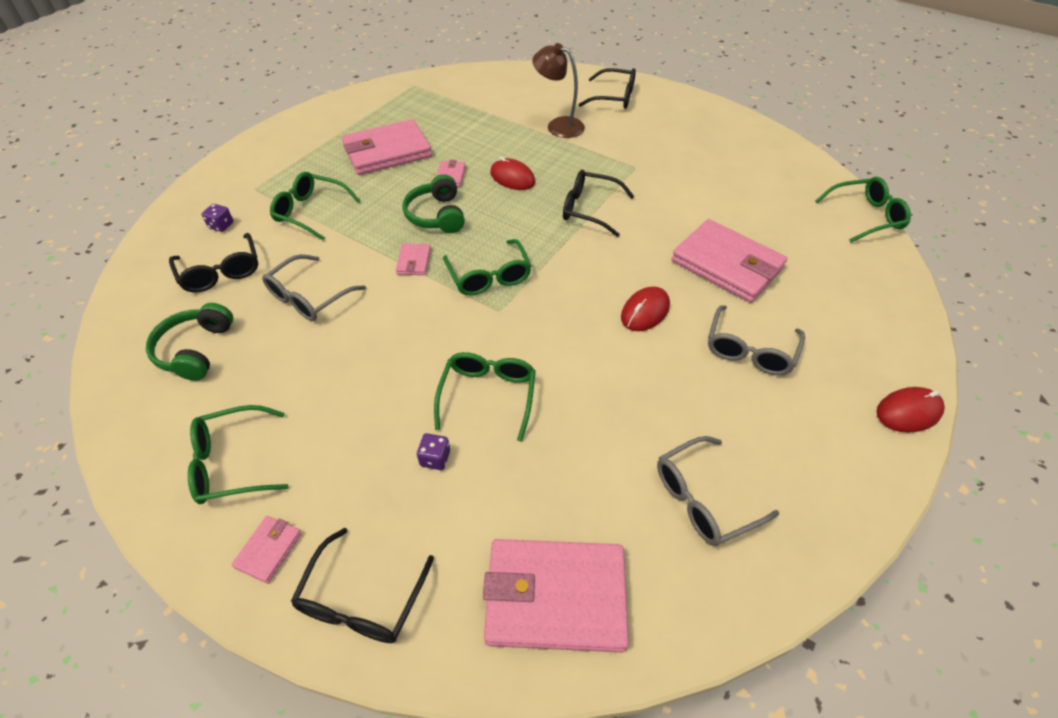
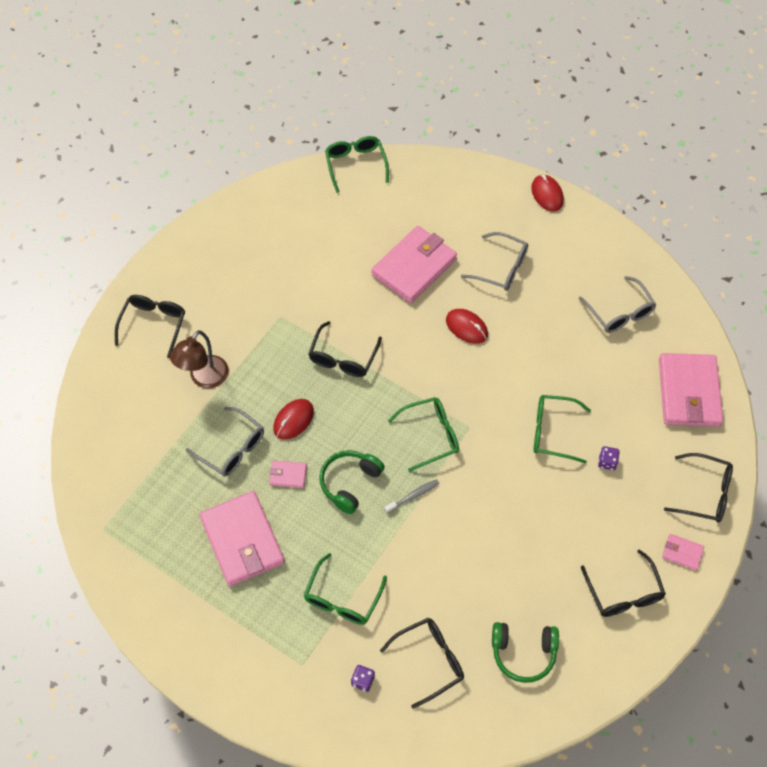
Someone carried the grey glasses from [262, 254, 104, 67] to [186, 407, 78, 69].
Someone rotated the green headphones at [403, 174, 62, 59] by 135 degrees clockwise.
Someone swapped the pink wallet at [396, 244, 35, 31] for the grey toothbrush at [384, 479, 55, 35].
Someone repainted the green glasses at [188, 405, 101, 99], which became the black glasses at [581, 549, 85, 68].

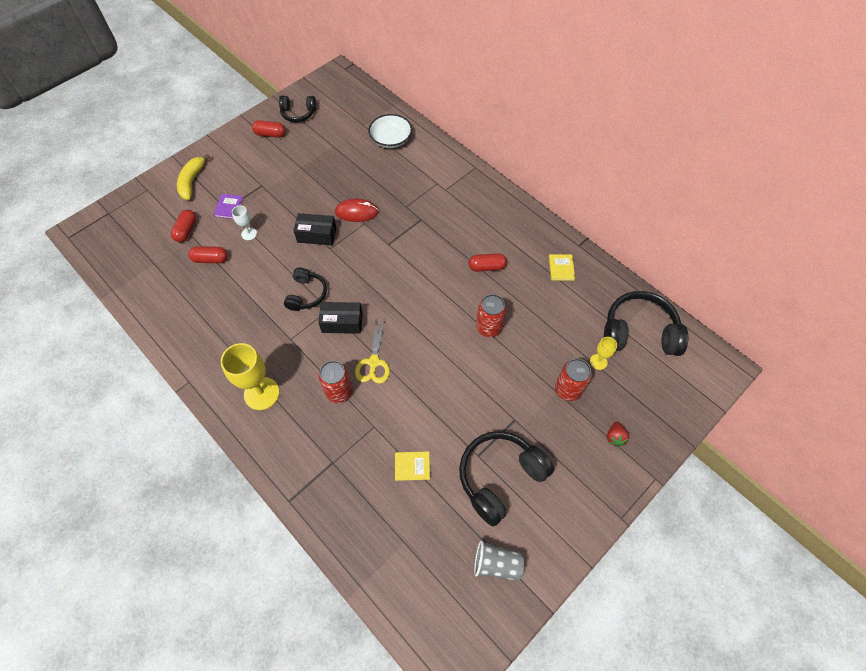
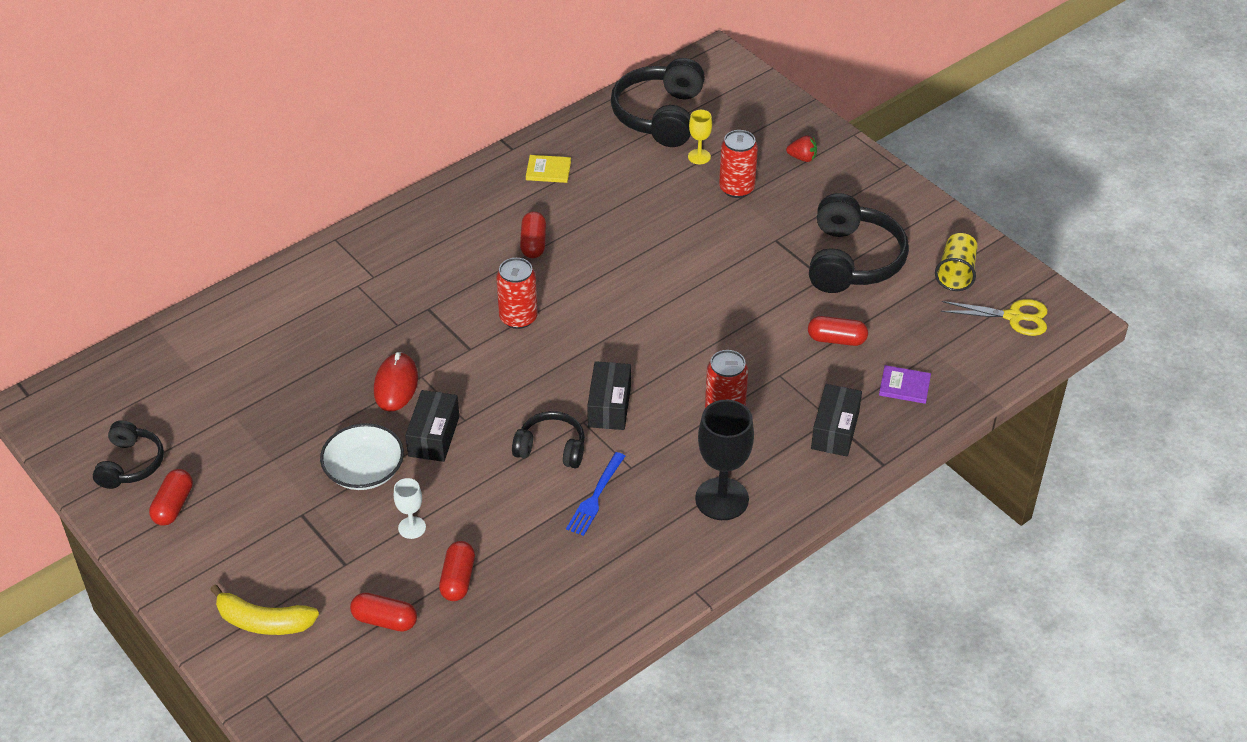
Someone carried the white bowl from [368, 114, 44, 34] to [320, 423, 84, 67].
Someone carried the red can from [476, 294, 30, 43] to [496, 258, 42, 71].
Someone put down the blue fork at [566, 452, 59, 84].
Someone repainted the yellow goblet at [221, 343, 58, 67], which became the black goblet at [695, 400, 59, 120].
Someone swapped the yellow book at [395, 451, 35, 30] for the red capsule at [808, 316, 60, 30].
Someone rotated the black headphones at [459, 431, 95, 95] by 135 degrees counterclockwise.
Someone put down the black box at [811, 384, 51, 73].
Someone carried the purple book from [213, 194, 30, 25] to [879, 365, 52, 39].
Someone repainted the grey cup at [474, 540, 51, 41], which became the yellow cup at [935, 233, 43, 58].
Someone carried the yellow scissors from [355, 318, 35, 66] to [941, 299, 107, 37].

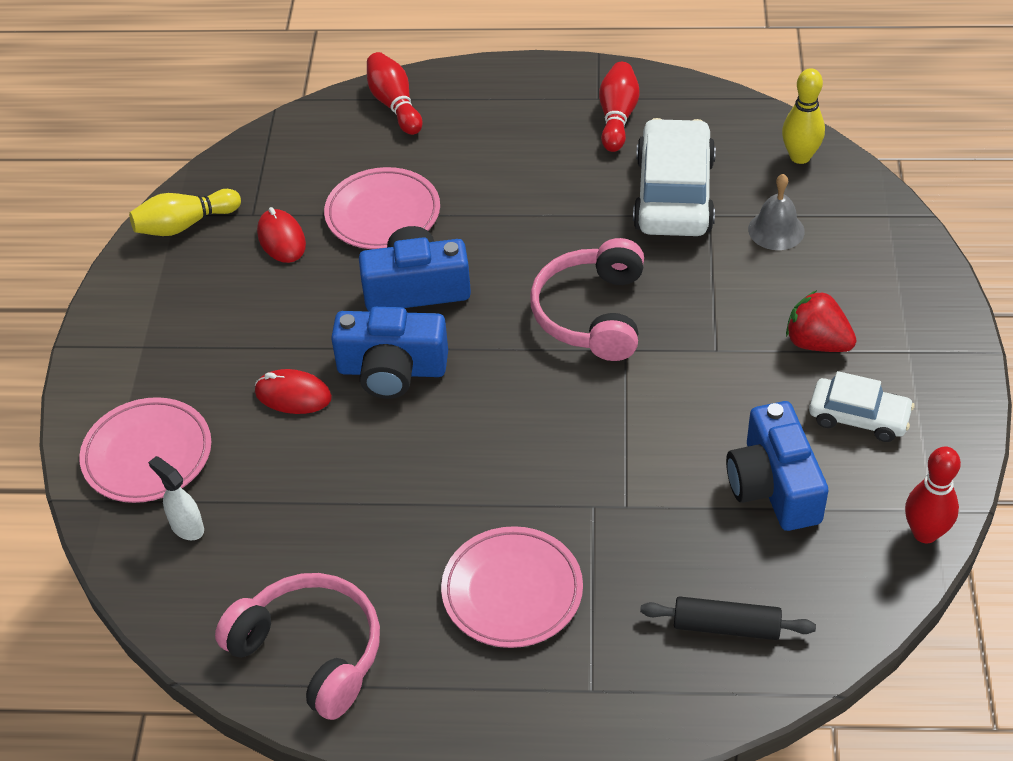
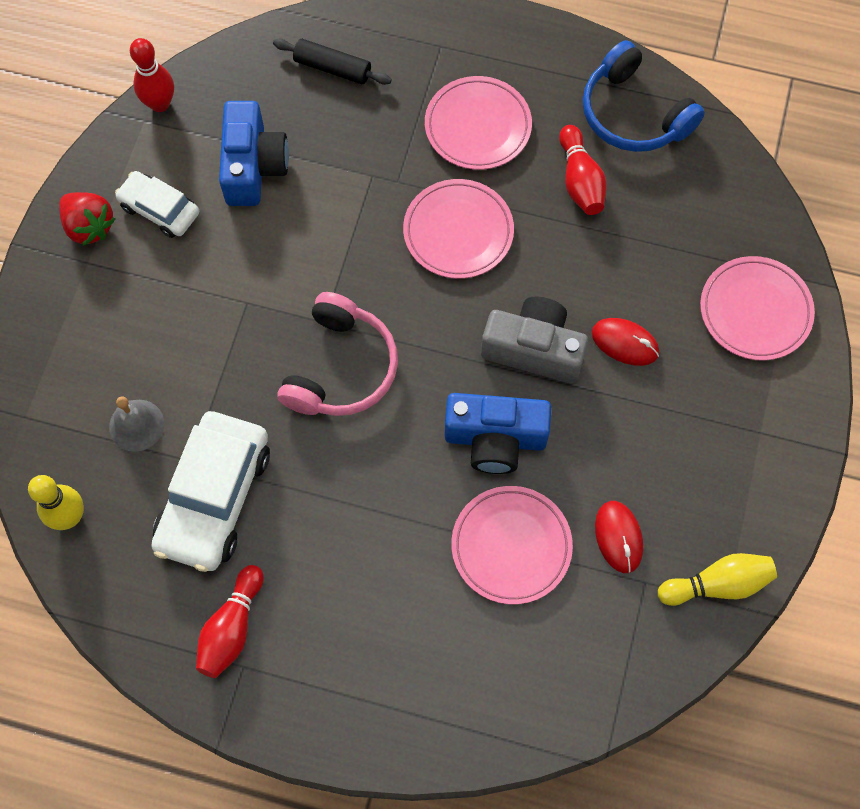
Someone carried the red strawberry from [786, 290, 71, 62] to [59, 192, 57, 54].
Someone put down the pink plate at [403, 179, 111, 100].
Someone repainted the blue camera at [331, 307, 117, 92], which became the grey camera at [481, 296, 107, 88].
Someone carried the red bowling pin from [367, 52, 56, 83] to [559, 125, 48, 90].
Someone repainted the pink headphones at [215, 573, 165, 147], which became the blue headphones at [583, 40, 122, 112].
Someone took away the white spray bottle at [148, 456, 56, 84].

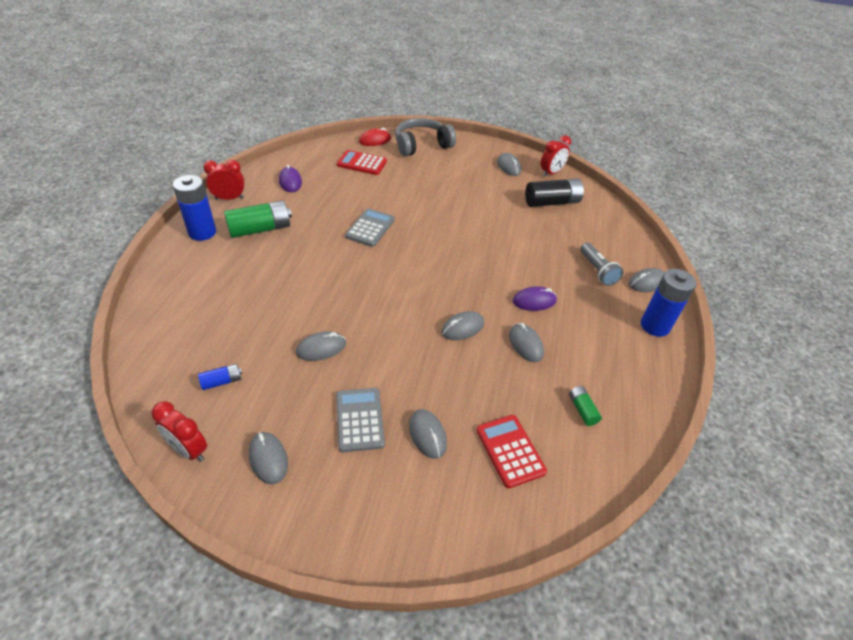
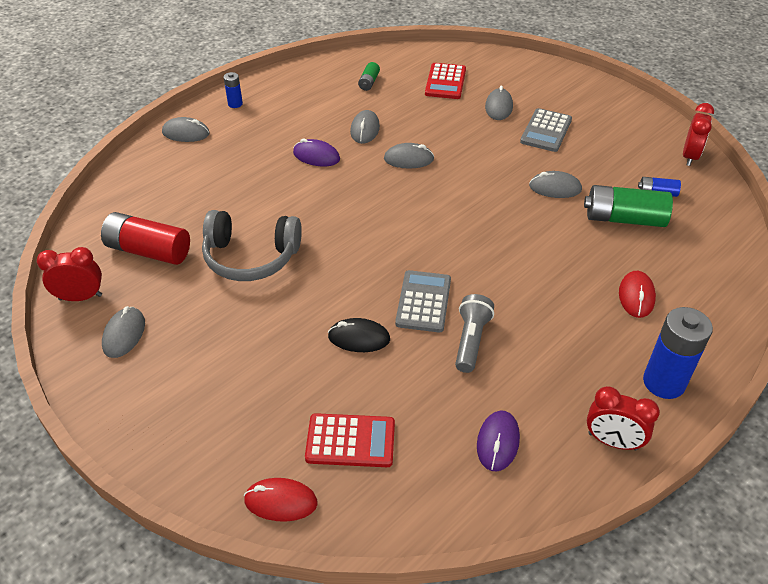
Someone repainted the black battery at [525, 179, 59, 28], which became the red battery at [101, 212, 89, 53].
Someone carried the grey headphones from [395, 118, 61, 38] to [202, 210, 100, 71].
Someone scaled the blue battery at [641, 269, 55, 68] by 0.50.
Someone rotated the red calculator at [337, 150, 50, 25] by 45 degrees counterclockwise.
Someone put down the black mouse at [328, 318, 62, 34].
Someone rotated the grey calculator at [345, 208, 50, 39] by 135 degrees clockwise.
Someone carried the grey flashlight from [580, 242, 44, 44] to [455, 294, 39, 79].
Someone carried the green battery from [224, 200, 68, 38] to [584, 185, 89, 42].
Someone put down the red mouse at [619, 271, 37, 47].
Someone rotated the red clock at [152, 401, 55, 61] by 45 degrees clockwise.
Someone took away the grey mouse at [249, 432, 39, 53].

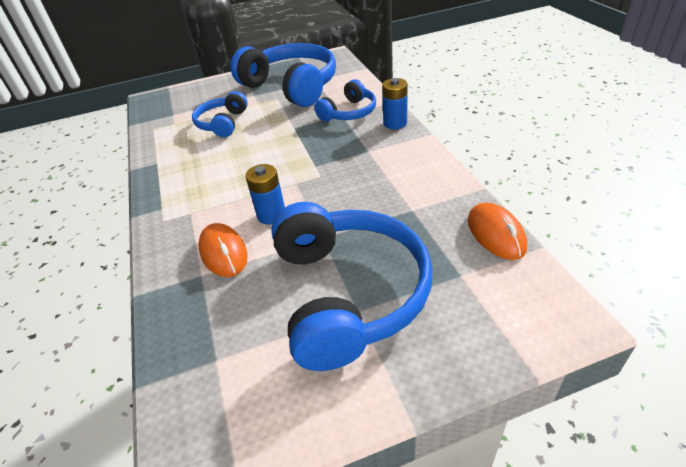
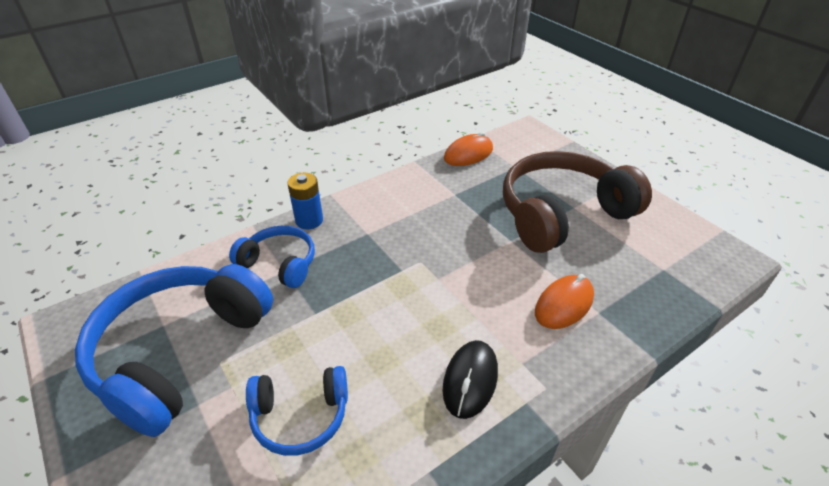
Someone put down the black mouse at [443, 340, 55, 79].
Someone repainted the blue headphones at [271, 202, 162, 169], which became the brown headphones at [503, 151, 149, 102].
Someone took away the blue battery at [245, 164, 40, 61].

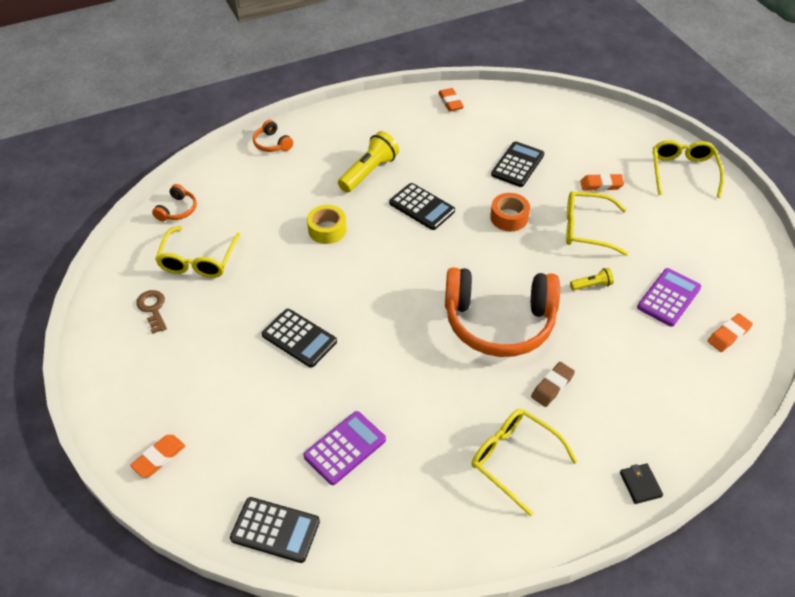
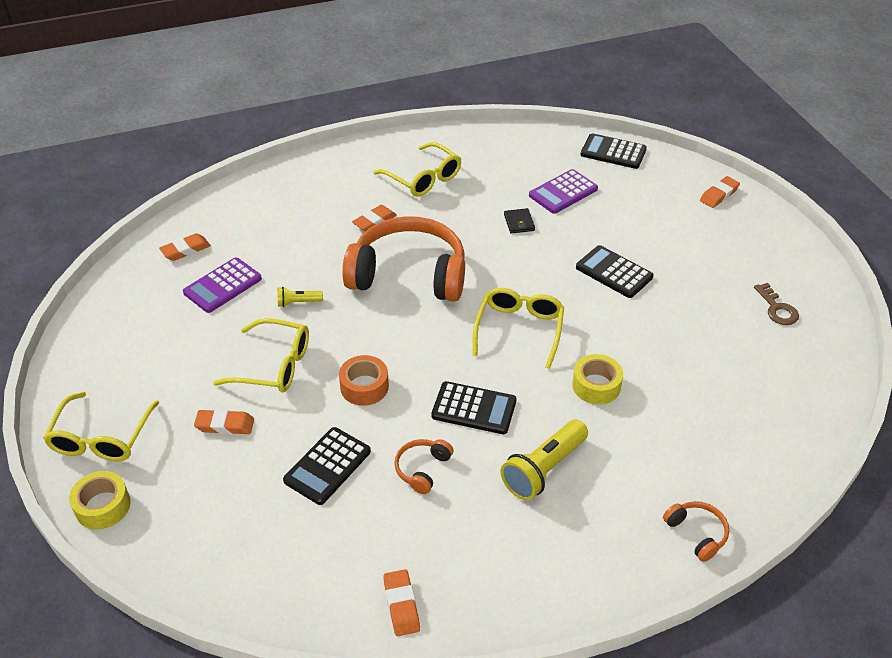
Someone put down the yellow tape at [69, 471, 62, 59].
Someone repainted the brown eraser at [531, 362, 44, 45], which became the orange eraser at [352, 205, 45, 27].
Someone carried the orange headphones from [152, 184, 45, 37] to [394, 439, 59, 55].
Someone rotated the black calculator at [389, 183, 66, 47] by 150 degrees clockwise.
Someone carried the yellow glasses from [155, 226, 86, 52] to [473, 288, 91, 81].
Someone carried the black wallet from [620, 463, 43, 41] to [504, 208, 31, 25].

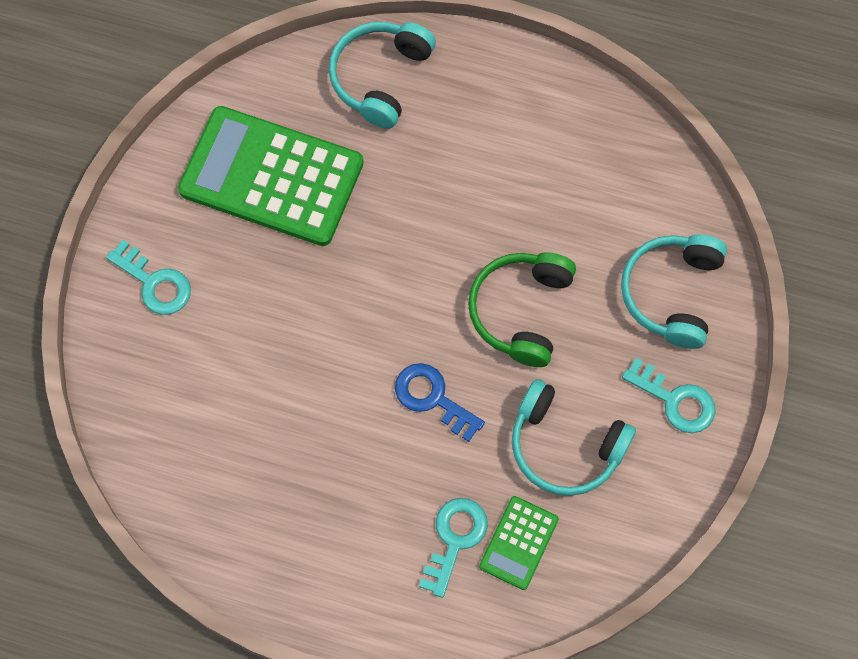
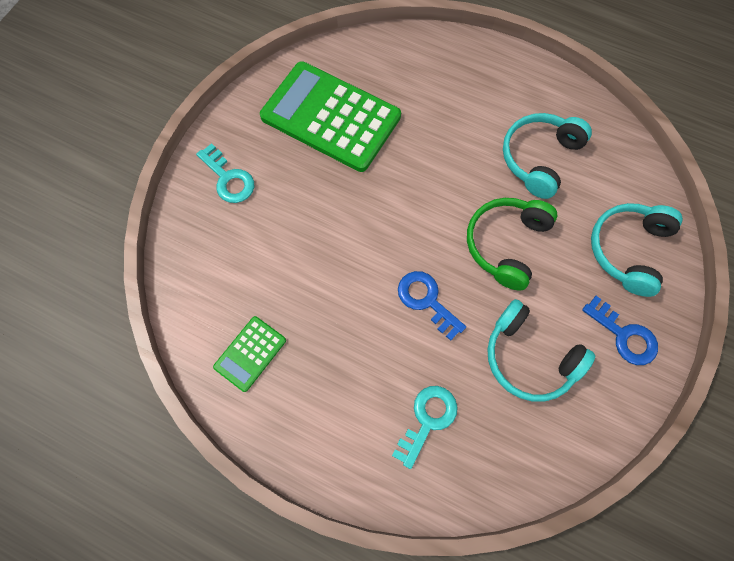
Someone carried the green calculator from [479, 496, 80, 94] to [213, 316, 73, 76].
Someone carried the turquoise headphones from [329, 22, 107, 107] to [503, 113, 89, 86].
Someone repainted the turquoise key at [622, 358, 93, 75], which became the blue key at [582, 296, 76, 69].

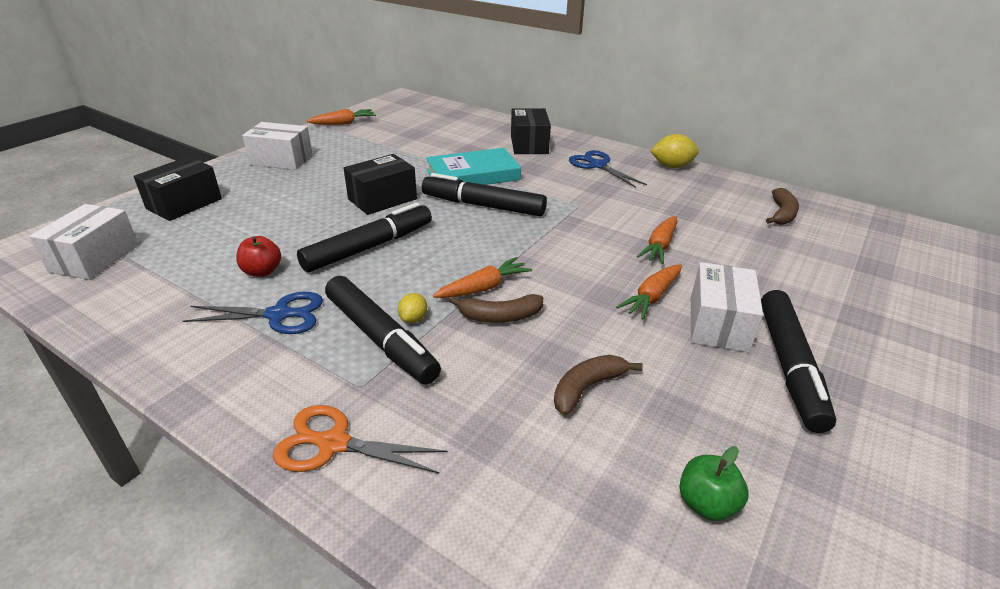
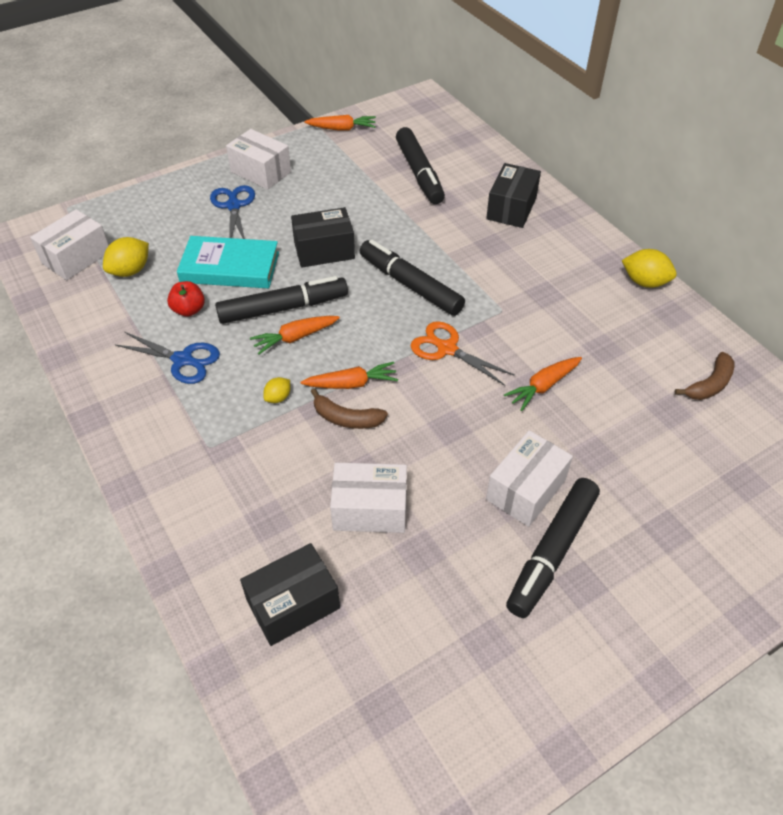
Someone put down the yellow lemon at [103, 237, 46, 40].
Someone carried the turquoise book from [426, 148, 95, 37] to [177, 236, 102, 52].
Someone carried the blue scissors from [569, 150, 78, 38] to [210, 185, 45, 54].
Someone carried the black box from [134, 157, 88, 64] to [240, 543, 100, 103].
Someone carried the orange carrot from [616, 264, 66, 56] to [250, 316, 90, 39].
Someone swapped the brown banana at [554, 355, 89, 61] for the white box at [330, 463, 77, 70].
Someone carried the black marker from [325, 276, 116, 108] to [396, 127, 49, 77].
Someone carried the orange scissors from [273, 405, 175, 69] to [410, 321, 105, 65].
Someone took away the green apple at [679, 446, 70, 75].

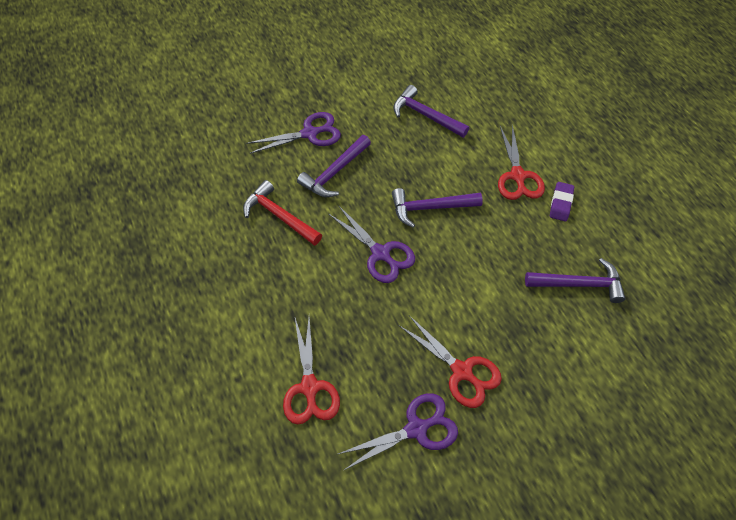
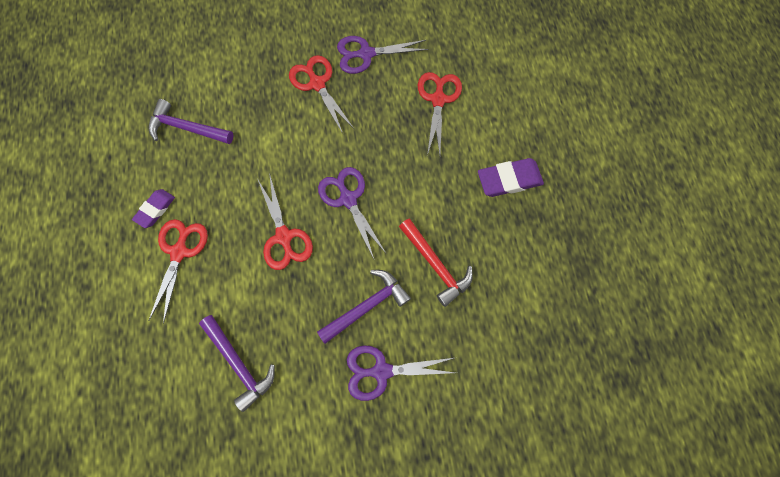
Someone swapped the purple hammer at [392, 188, 91, 40] for the red scissors at [257, 173, 56, 97].
Someone put down the purple eraser at [478, 158, 66, 39].

